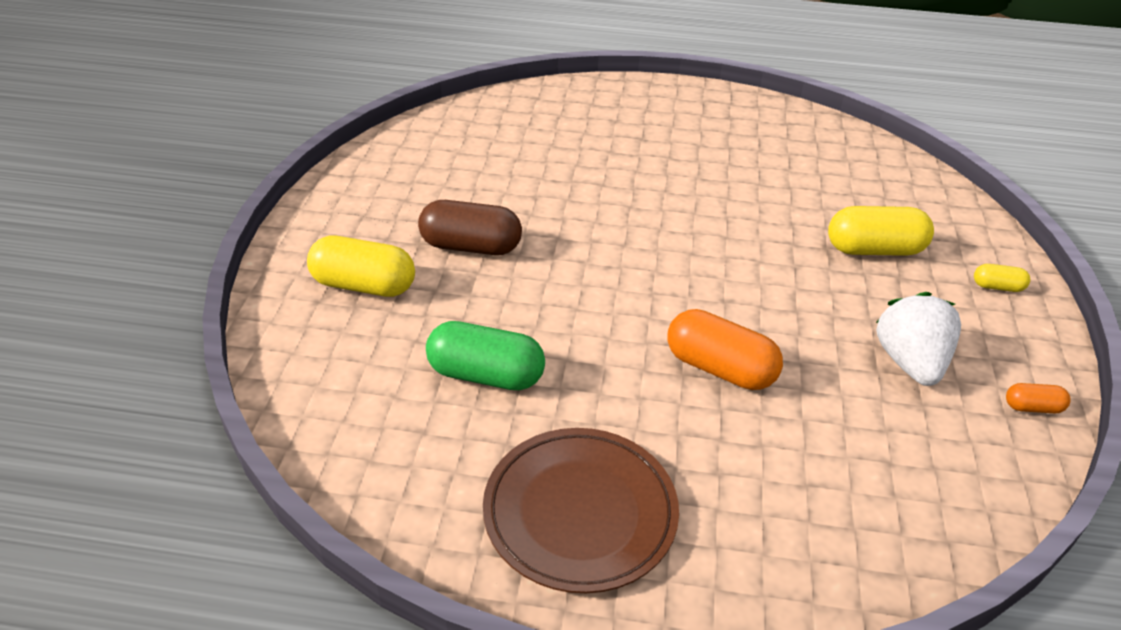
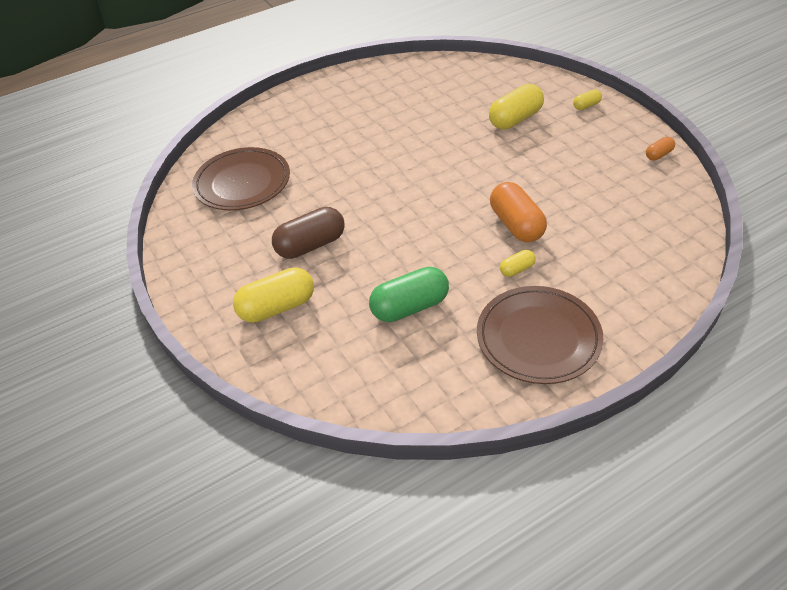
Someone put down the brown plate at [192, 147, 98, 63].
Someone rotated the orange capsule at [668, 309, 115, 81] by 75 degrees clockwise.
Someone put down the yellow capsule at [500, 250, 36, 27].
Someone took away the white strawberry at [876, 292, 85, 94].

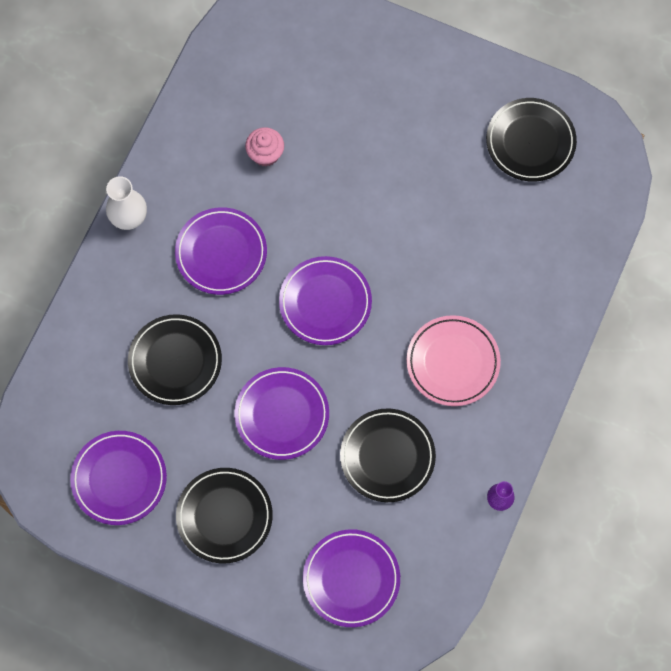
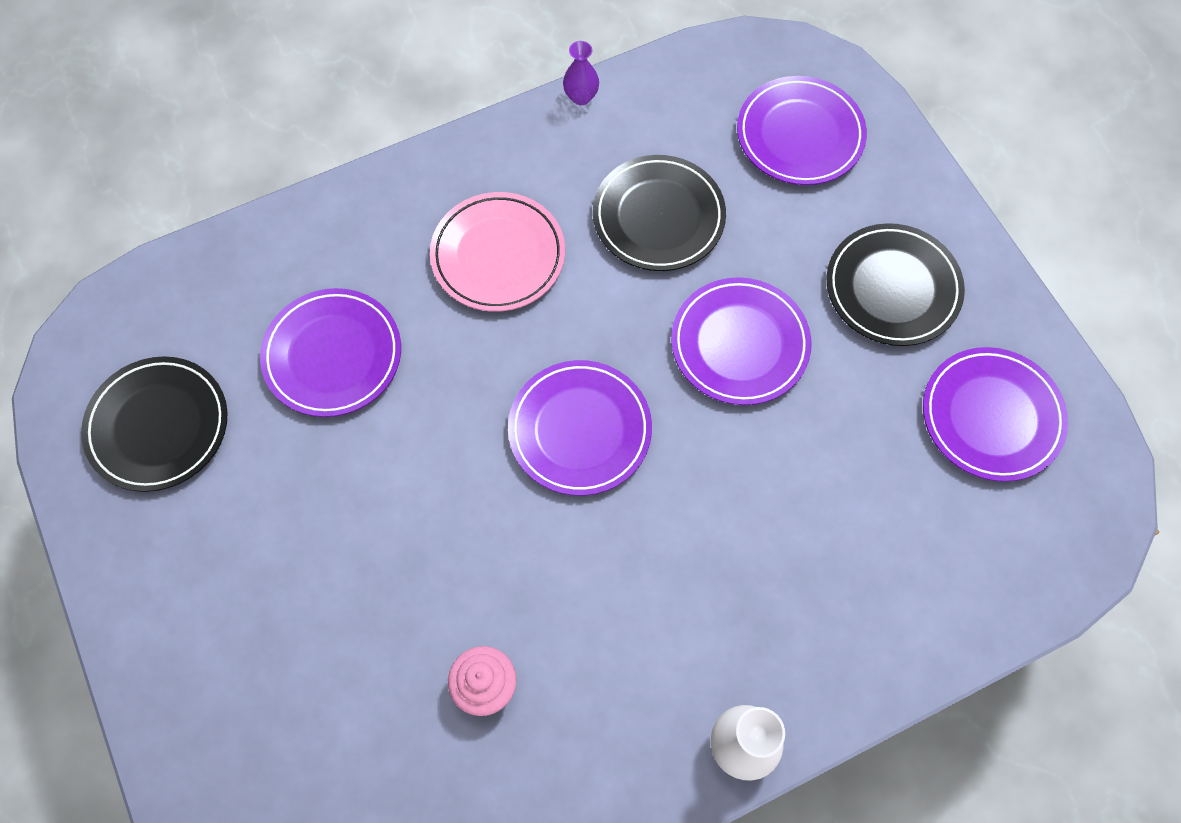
Someone carried the purple plate from [175, 207, 92, 88] to [260, 288, 141, 129].
Someone took away the black plate at [128, 314, 94, 91].

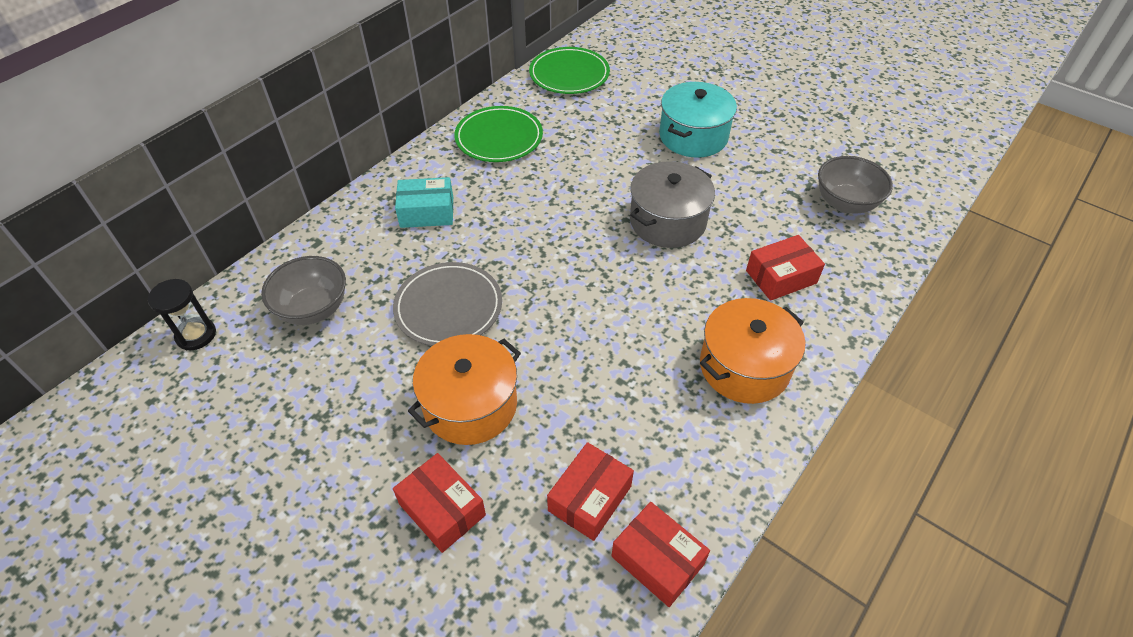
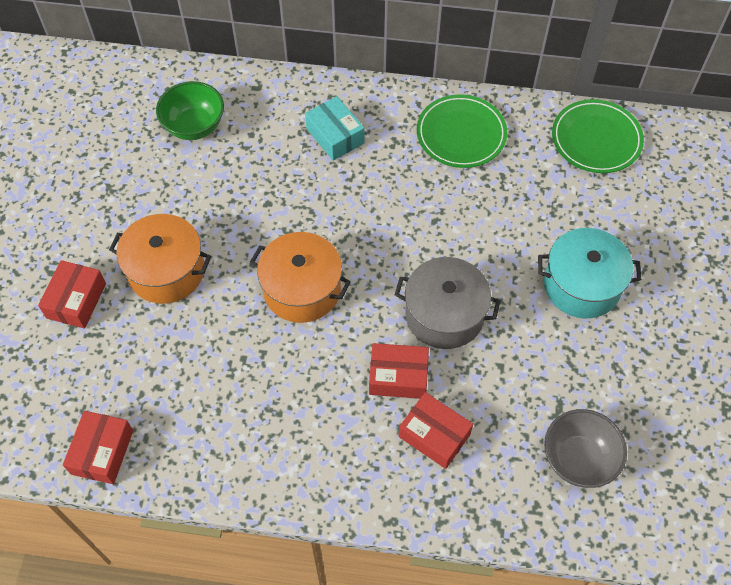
Someone repainted the grey bowl at [261, 256, 85, 69], which became the green bowl at [156, 81, 68, 59].
Someone carried the orange pot from [700, 298, 105, 106] to [250, 232, 101, 91].
Someone carried the red box from [547, 442, 87, 99] to [369, 343, 60, 56].
Someone took away the black hourglass at [148, 279, 68, 71].
Someone took away the grey plate at [393, 262, 109, 84].

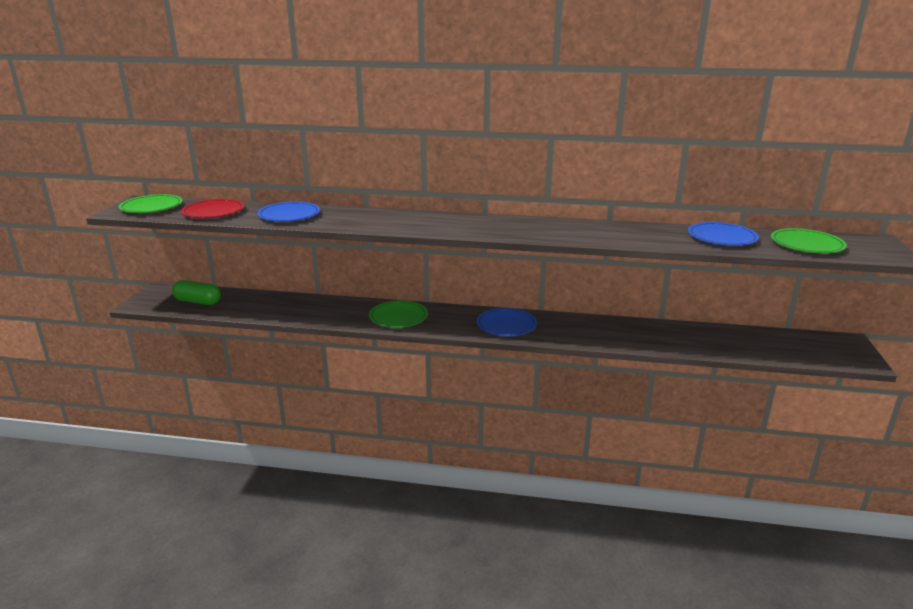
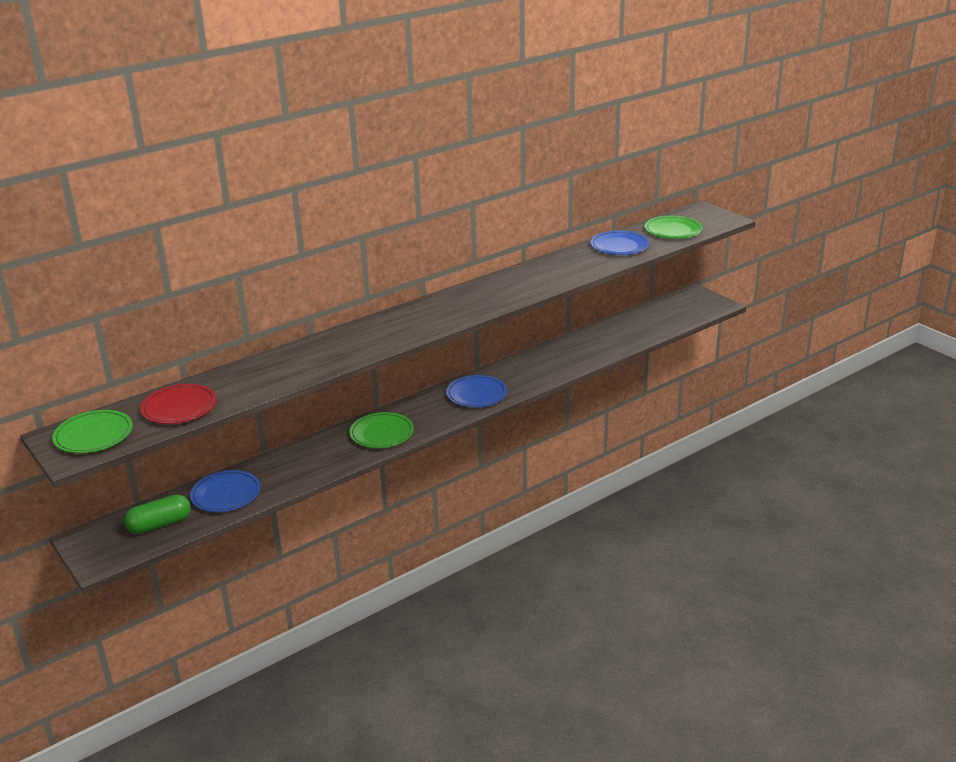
Someone carried the blue plate from [257, 202, 63, 20] to [190, 470, 71, 42].

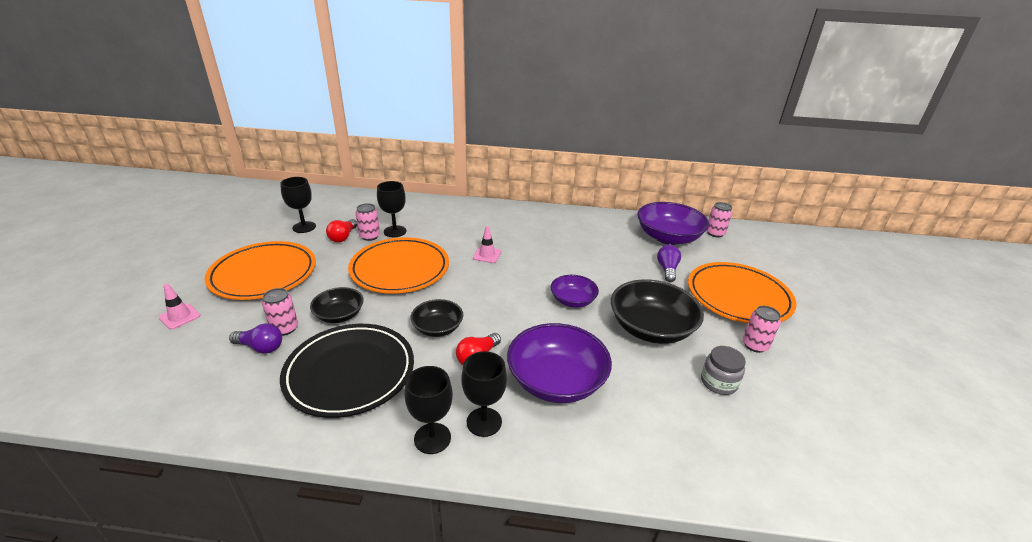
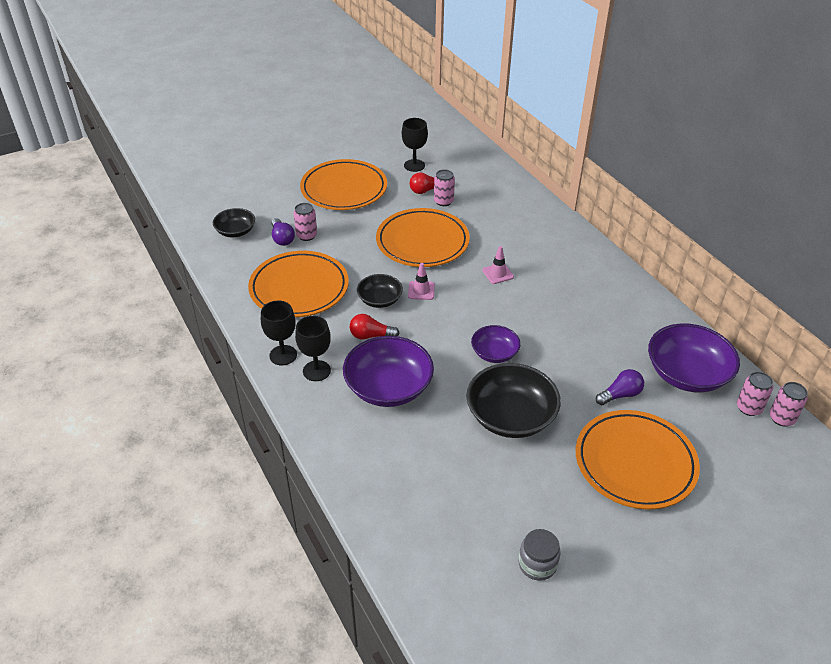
Someone carried the black bowl from [310, 287, 54, 36] to [213, 208, 42, 29].
Someone repainted the black plate at [280, 324, 134, 94], which became the orange plate at [248, 251, 101, 66].
Someone carried the pink traffic cone from [159, 283, 42, 47] to [408, 263, 27, 37].
Someone carried the grey jar from [701, 346, 45, 49] to [519, 529, 42, 52].
Someone carried the pink can from [743, 306, 38, 47] to [769, 382, 39, 45].
Someone took away the black goblet at [377, 181, 29, 56].

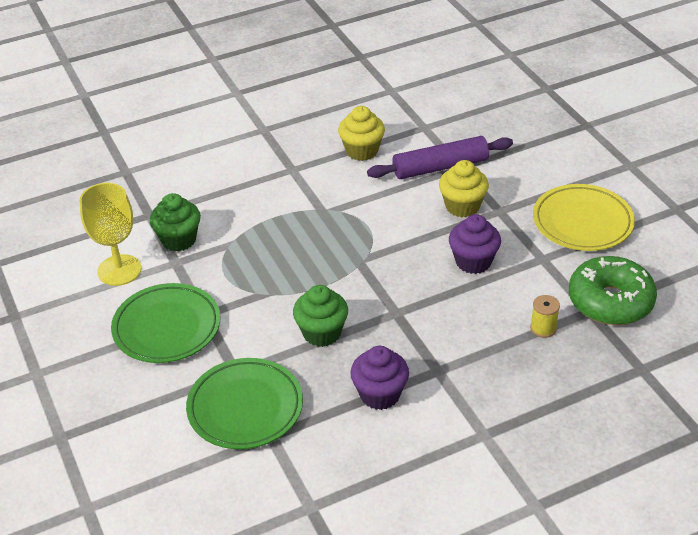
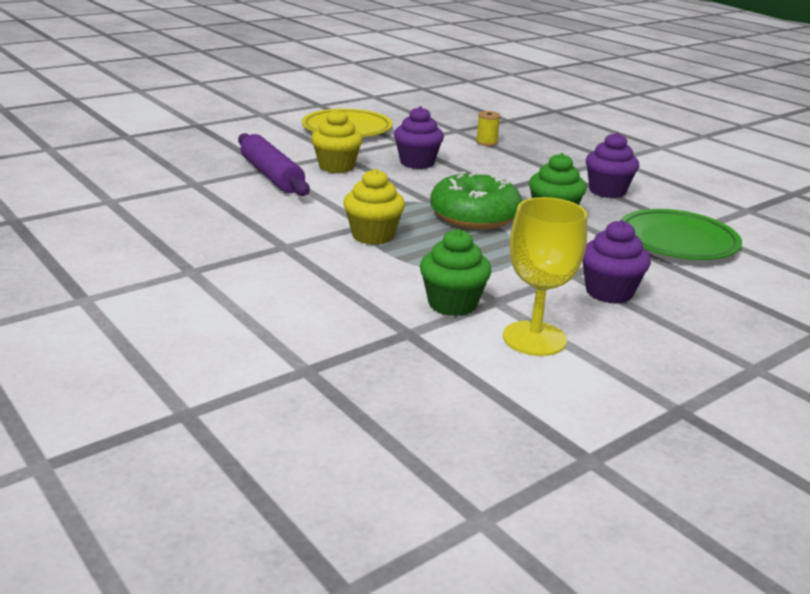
Someone carried the yellow cupcake from [338, 106, 47, 55] to [343, 169, 62, 76].
Someone carried the green donut from [569, 256, 88, 69] to [430, 172, 92, 57].
Someone swapped the green plate at [111, 283, 109, 80] for the purple cupcake at [582, 220, 69, 84].

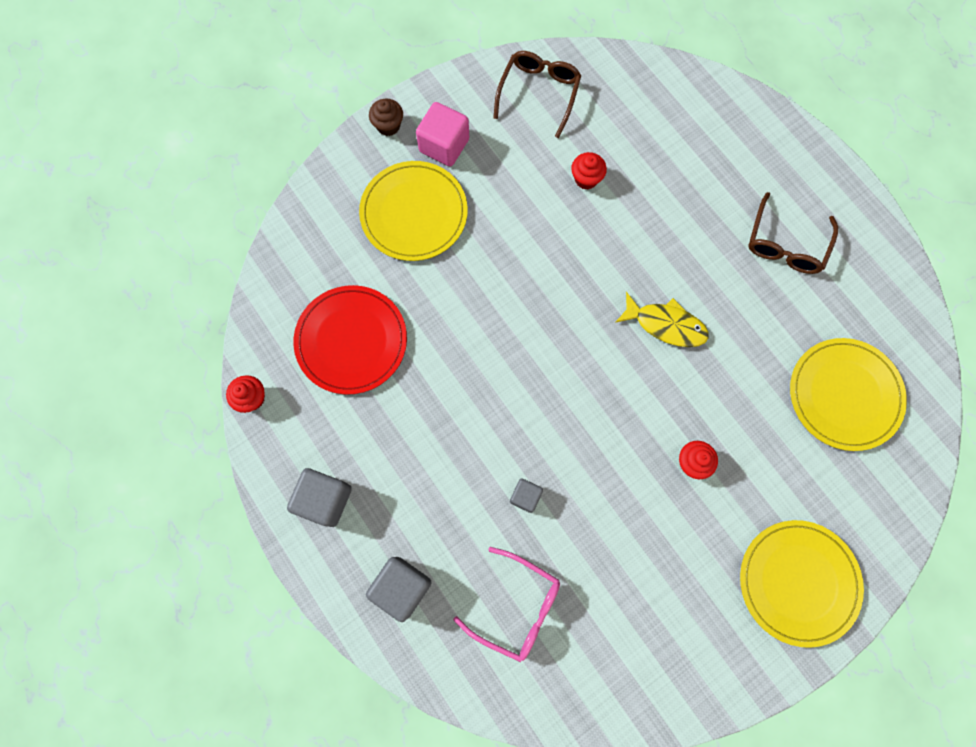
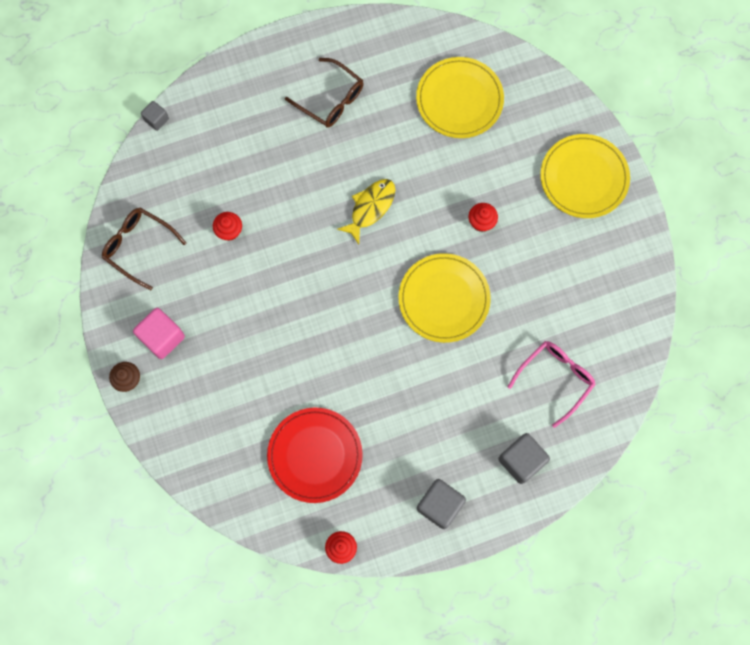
Someone carried the grey cube from [510, 478, 33, 35] to [141, 101, 28, 30].
Someone carried the yellow plate from [359, 161, 109, 100] to [398, 253, 93, 90].

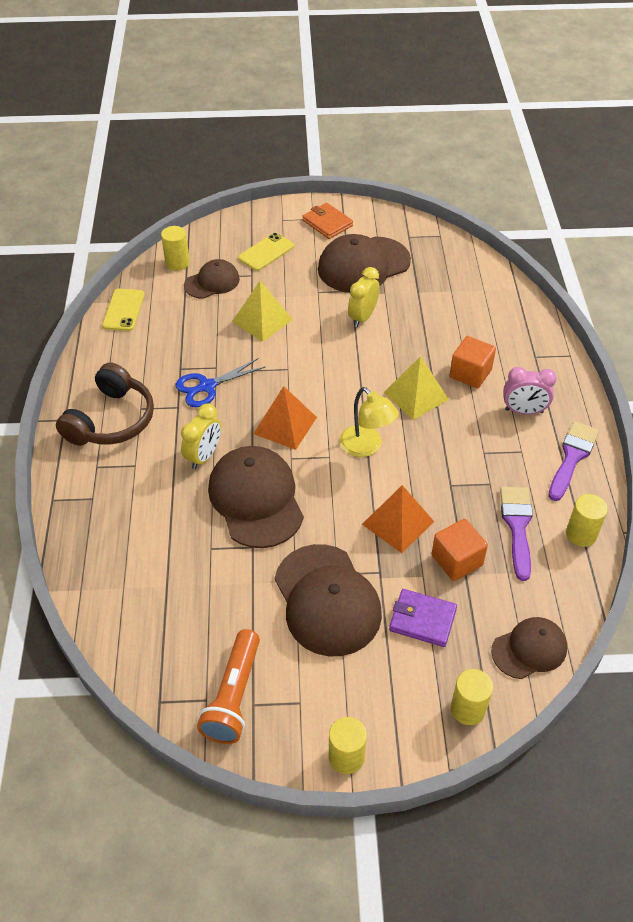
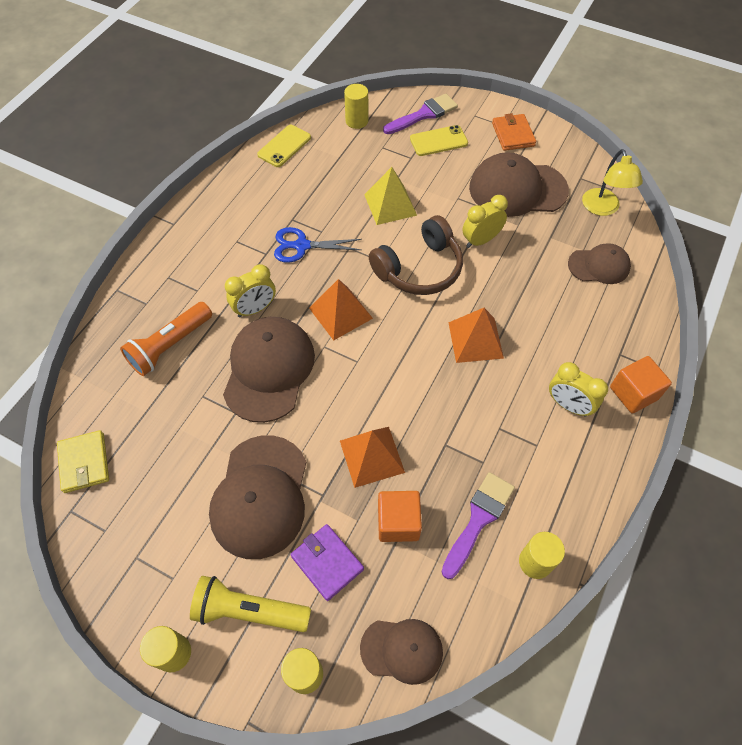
Someone put down the yellow wallet at [57, 430, 52, 63].
Someone carried the orange flashlight from [197, 629, 63, 115] to [120, 302, 92, 74].
Someone put down the yellow flashlight at [190, 576, 121, 56].
Someone carried the brown headphones from [56, 363, 98, 83] to [369, 215, 94, 80].
Someone carried the purple brush from [548, 421, 51, 80] to [383, 94, 75, 40].
Someone repainted the yellow pyramid at [384, 356, 65, 64], which became the orange pyramid at [448, 308, 56, 55].
Someone repainted the pink clock at [504, 367, 53, 47], which became the yellow clock at [549, 362, 59, 55].
Someone carried the brown cap from [184, 259, 56, 40] to [568, 243, 63, 41].
Someone carried the yellow lamp from [340, 387, 59, 70] to [582, 149, 61, 67].
Someone carried the orange cube from [450, 336, 46, 52] to [610, 356, 62, 58].

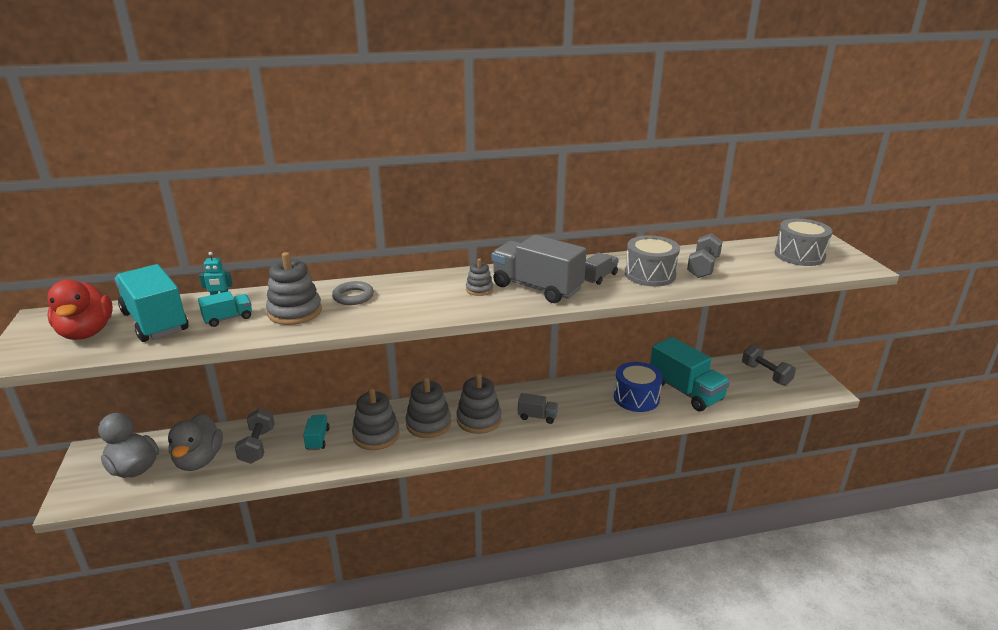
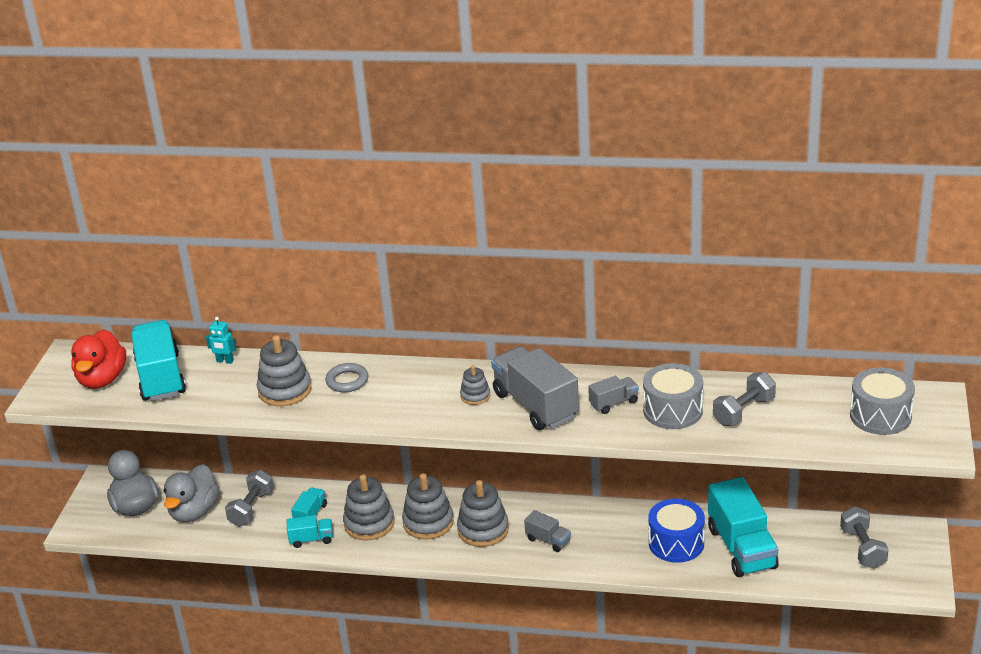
Someone carried the turquoise truck from [198, 291, 54, 36] to [287, 515, 46, 33].

